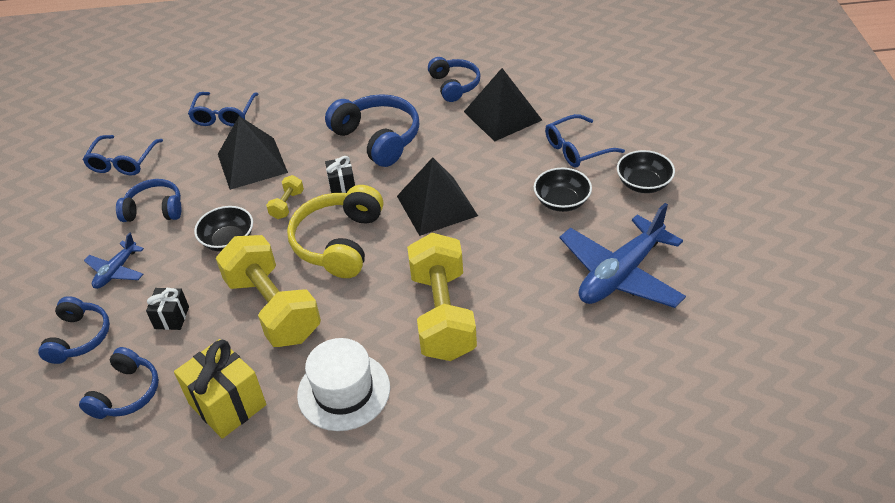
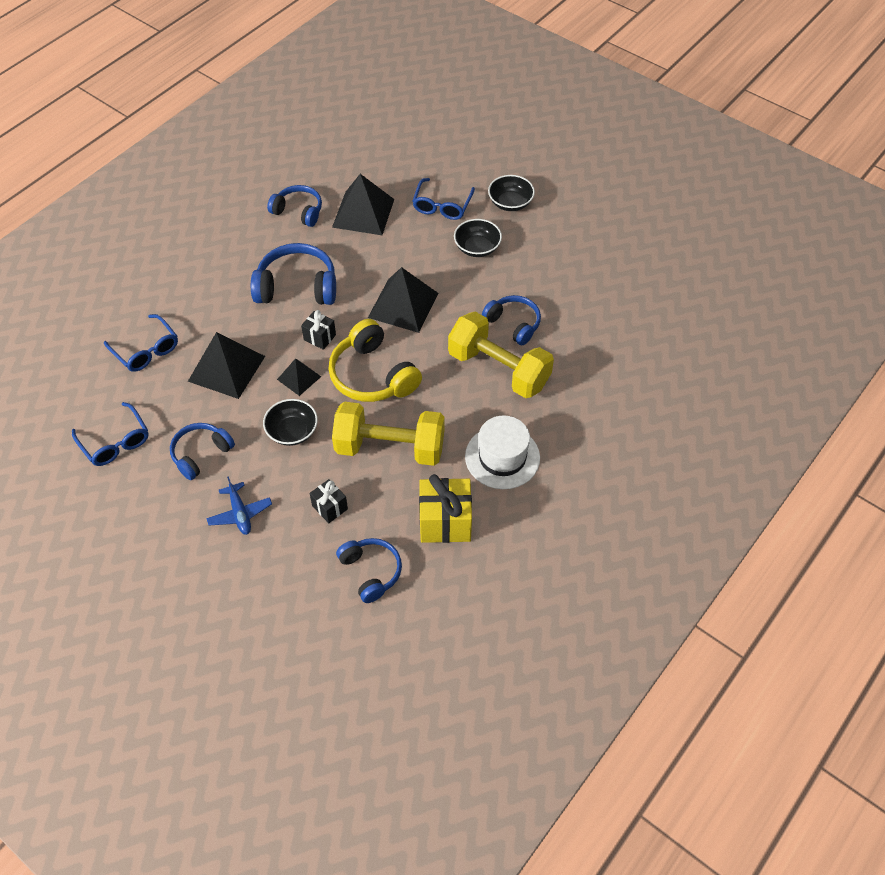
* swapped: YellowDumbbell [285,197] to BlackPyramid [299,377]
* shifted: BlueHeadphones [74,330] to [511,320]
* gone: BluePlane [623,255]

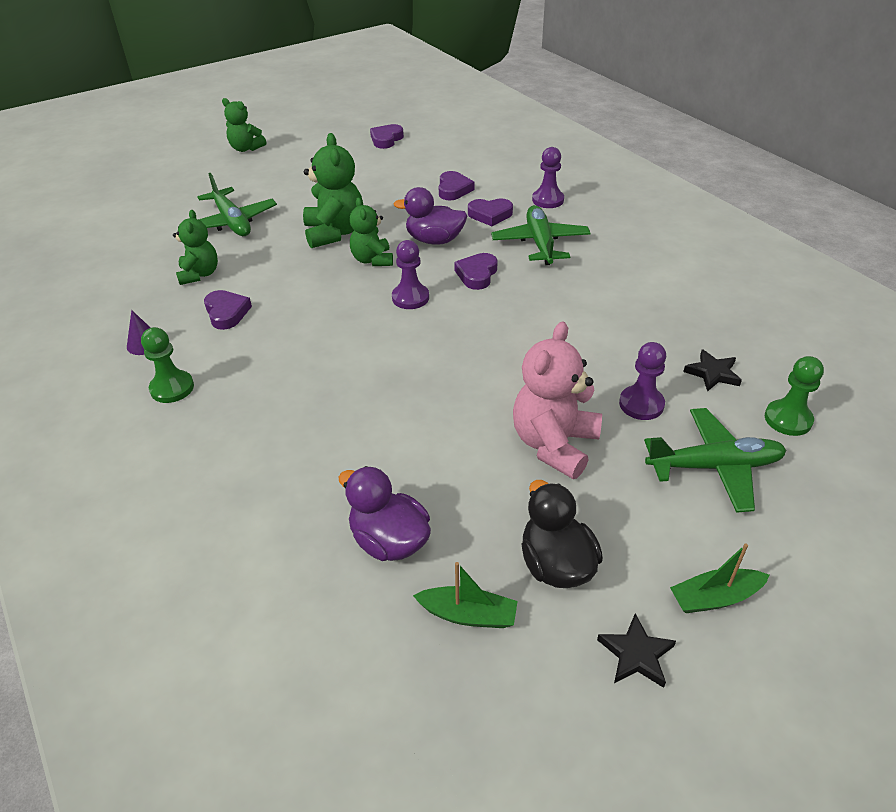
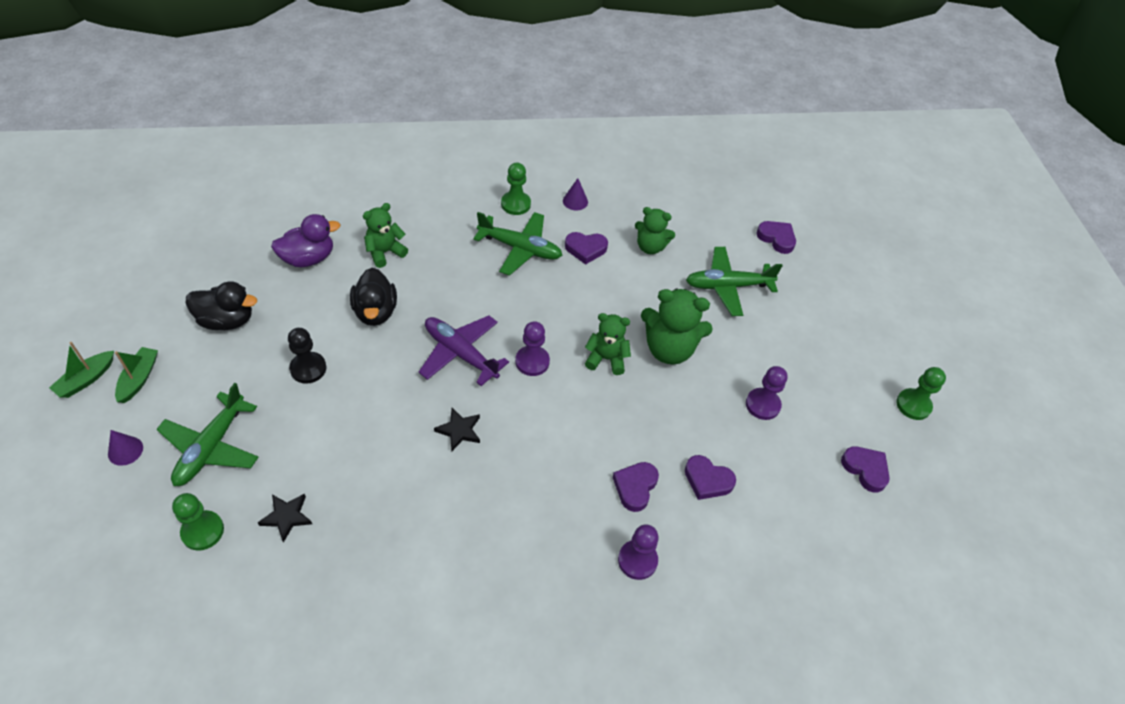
* shifted: GreenBoat [465,595] to [81,370]
* new: PurpleCone [125,448]
* swapped: PinkTeddyBear [557,400] to BlackPawn [307,356]
* new: BlackDuck [373,297]
* shifted: GreenTeddyBear [244,125] to [385,235]
* new: PurplePlane [464,351]
* shifted: BlackStar [636,650] to [457,429]
* shifted: GreenPlane [541,235] to [517,244]
* shifted: PurplePawn [642,381] to [767,393]
* shifted: PurpleHeart [476,271] to [776,237]
* new: GreenPawn [921,393]
* gone: PurpleDuck [430,216]

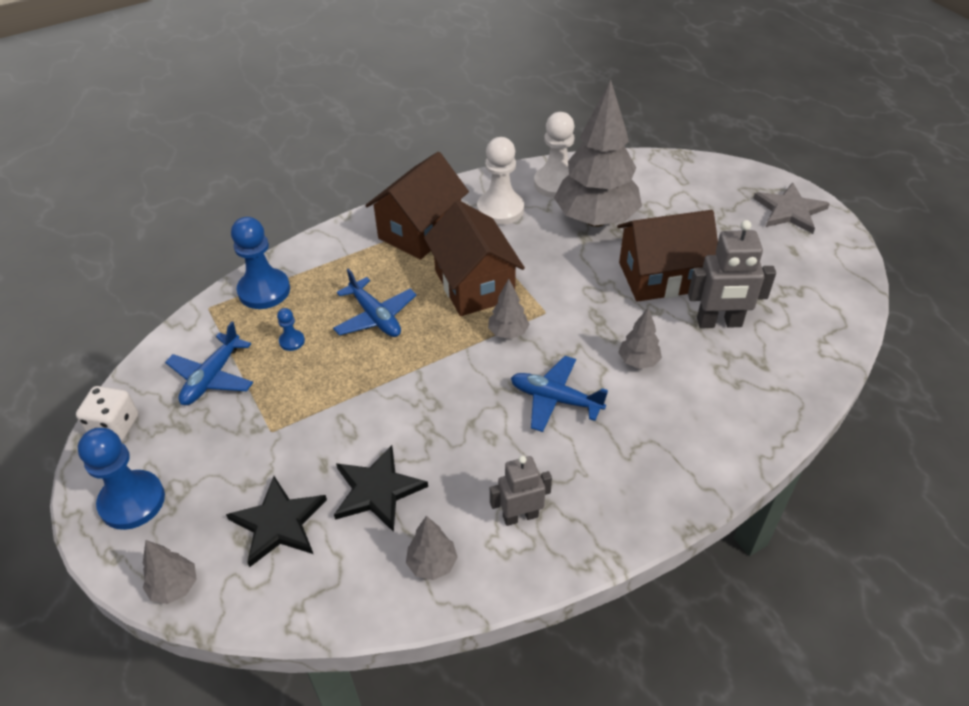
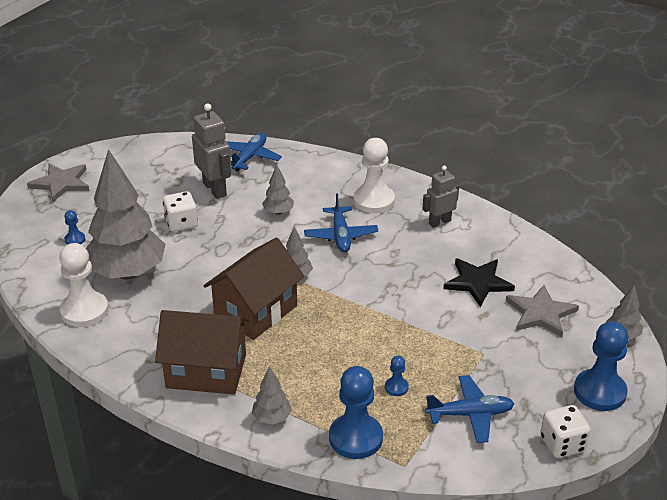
* new: BluePawn [74,227]
* swapped: BrownHouse [667,256] to WhiteDice [180,211]
* shifted: BluePlane [375,302] to [254,152]
* shifted: GreyTree [432,548] to [272,395]
* shifted: WhitePawn [500,181] to [374,175]
* rotated: GreyRobot [521,491] = [441,196] 105 degrees clockwise
* repainted: BlackStar [276,521] to GreyStar [542,311]

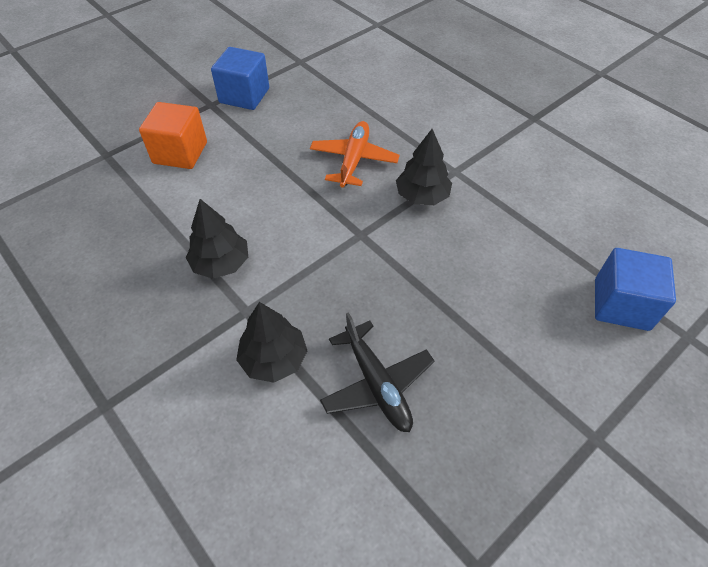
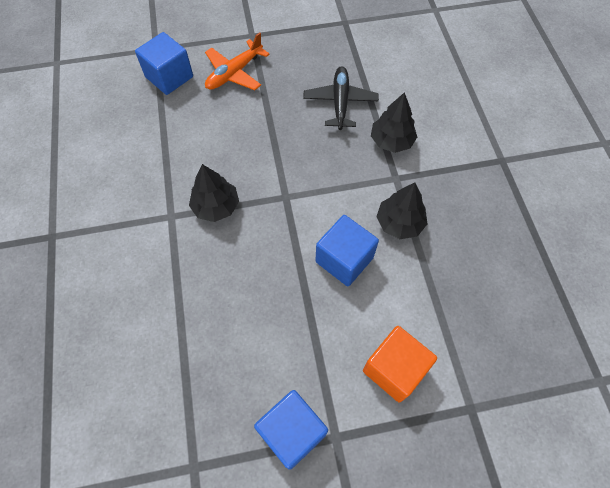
* shifted: OrangePlane [355,154] to [237,61]
* new: BlueCube [347,250]

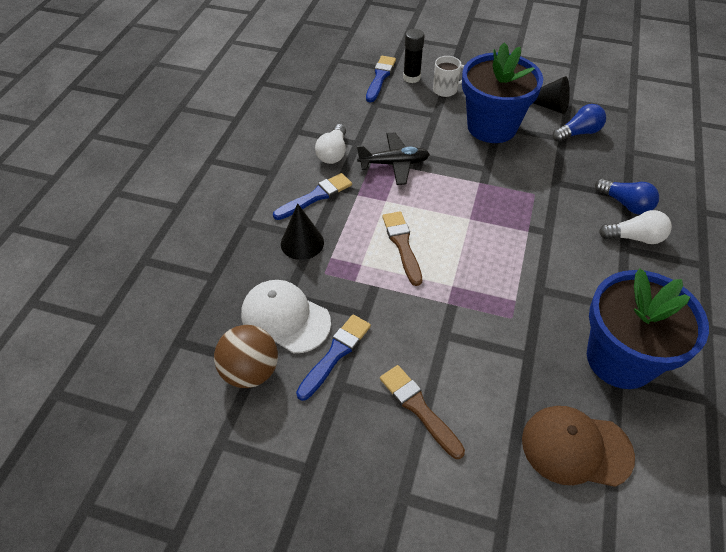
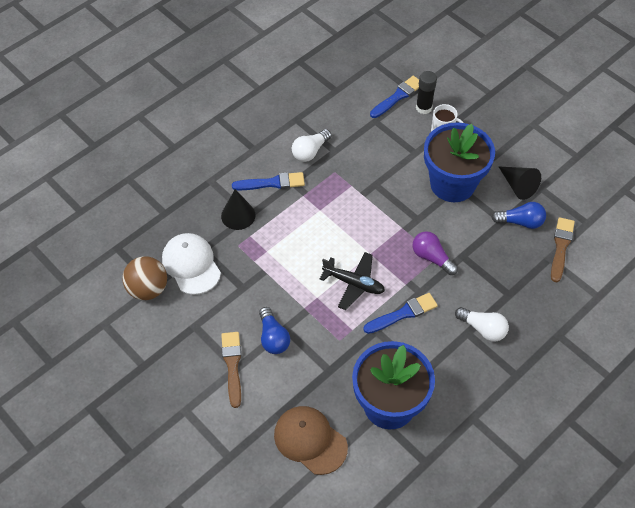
* shifted: BlueLightBulb [627,196] to [274,330]
* shifted: BlackPlane [393,158] to [352,281]
* shifted: BlueBrush [333,357] to [400,313]
* new: PurpleLightBulb [435,253]
* shifted: BrownBrush [402,248] to [563,250]

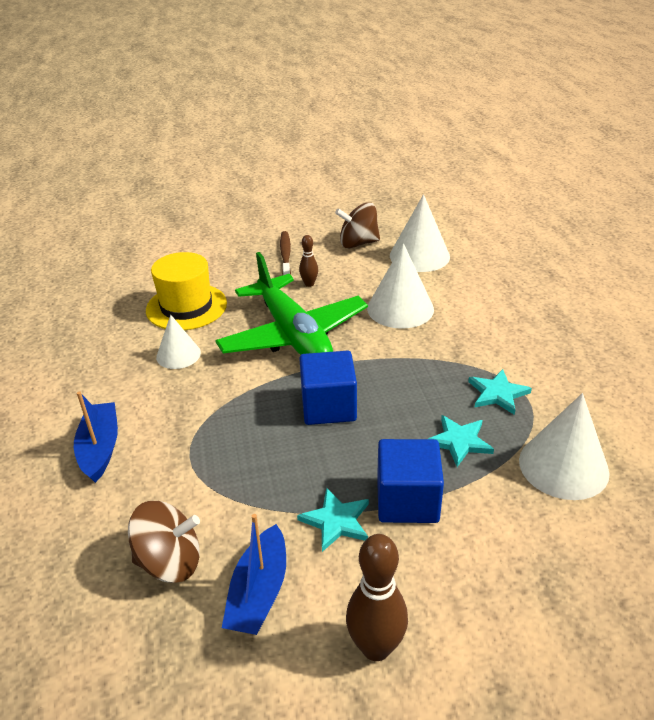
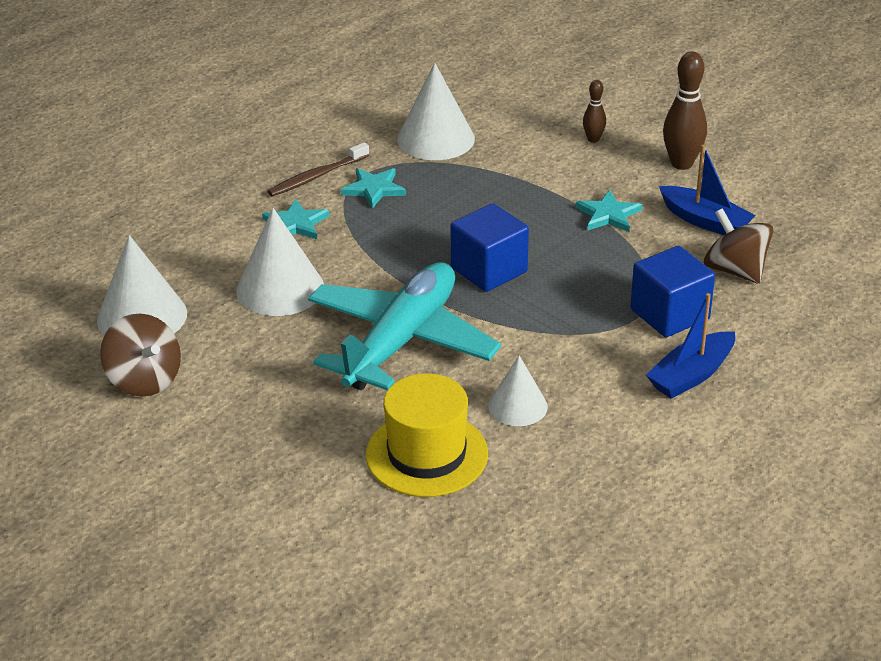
* shifted: TurquoiseStar [461,441] to [295,219]
* shifted: BrownToothbrush [285,253] to [318,169]
* repainted: GreenPlane [291,303] to TurquoisePlane [404,326]
* shifted: BrownBowlingPin [308,261] to [594,111]
* shifted: BlueCube [410,481] to [672,291]
* rotated: BlueBoat [254,574] = [707,190] 60 degrees clockwise

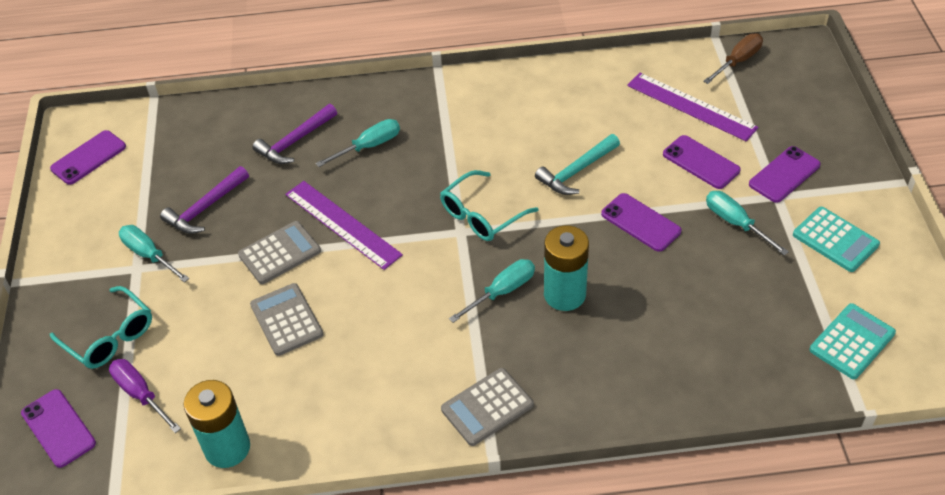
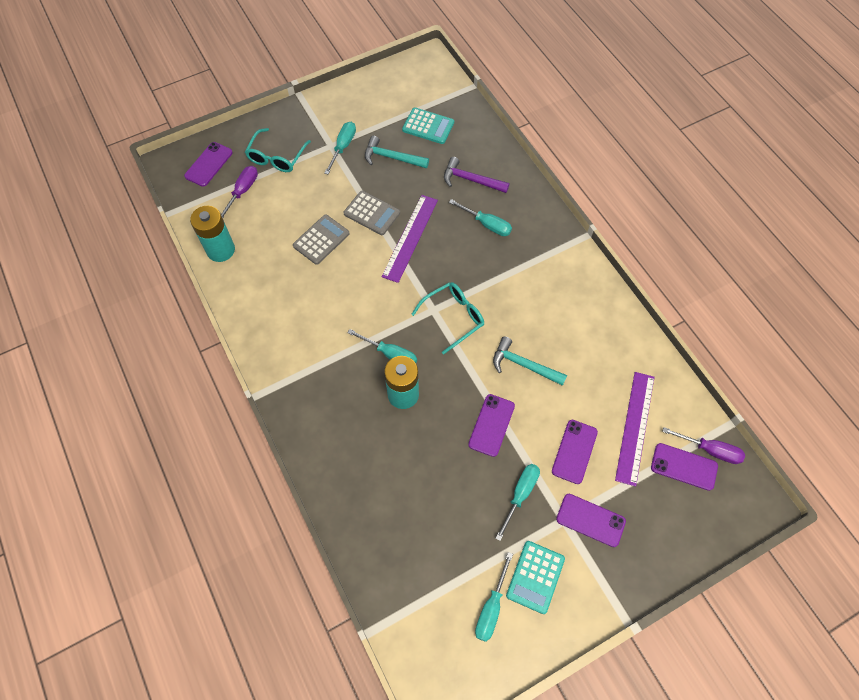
* repainted: PurpleHammer [204,200] to TurquoiseHammer [397,152]
* shifted: TurquoiseCalculator [852,341] to [428,126]
* rotated: TurquoiseGlasses [489,205] = [447,318] 120 degrees clockwise
* new: TurquoiseScrewdriver [494,597]
* shifted: PurplePhone [88,157] to [684,467]
* repainted: BrownScrewdriver [733,58] to PurpleScrewdriver [703,445]
* gone: GreyCalculator [487,407]

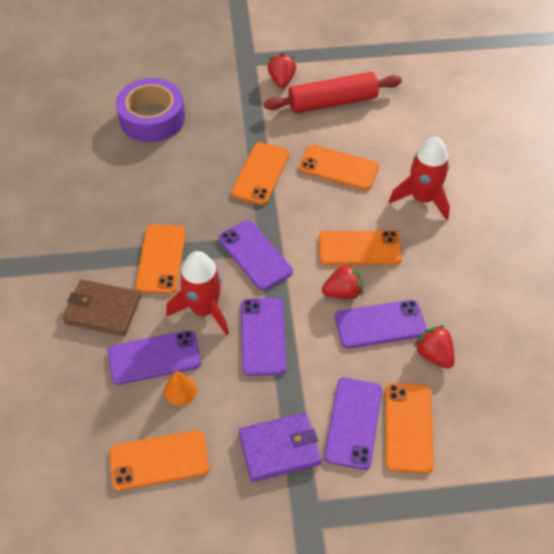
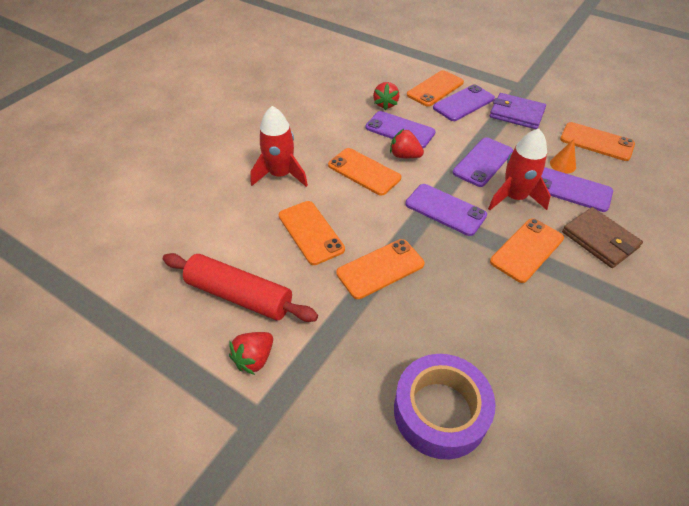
* rotated: PurplePhone [256,255] = [446,210] 60 degrees counterclockwise

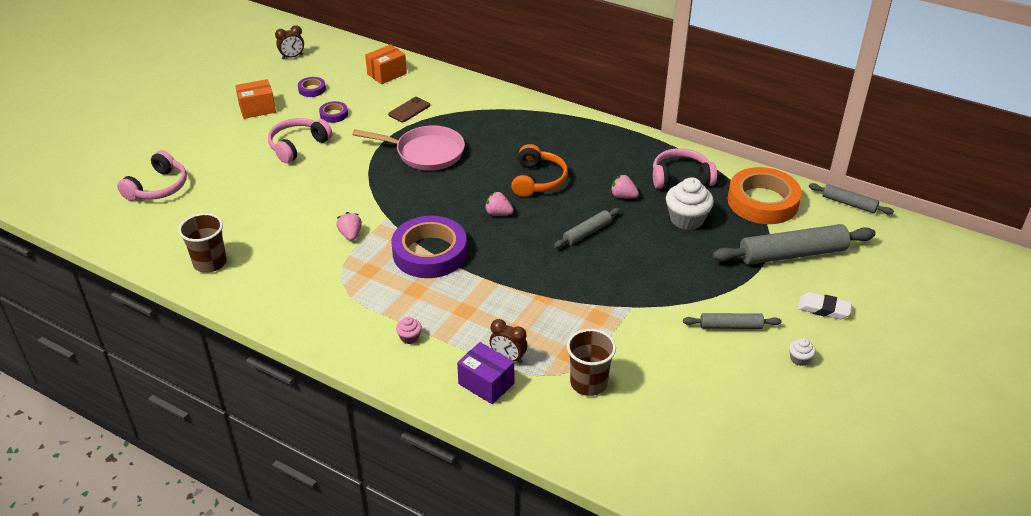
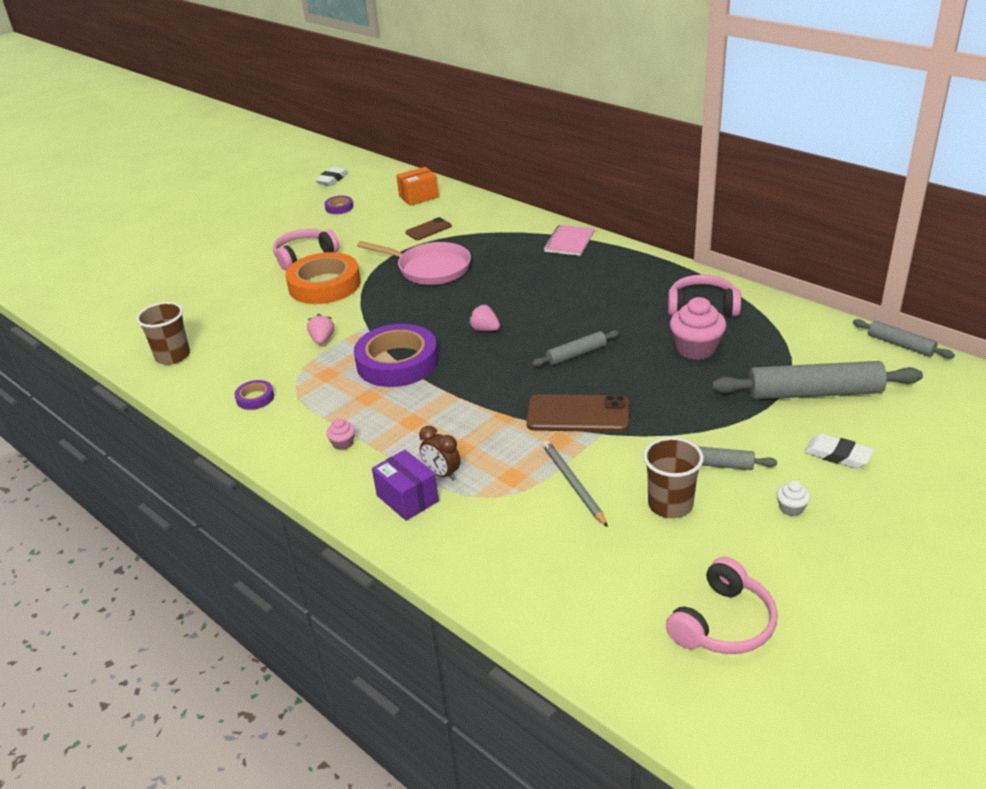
* shifted: PurpleTape [333,112] to [254,395]
* shifted: OrangeTape [765,195] to [323,278]
* swapped: BrownClock [289,42] to WhiteEraser [331,176]
* new: BrownPhone [577,413]
* new: GreyPencil [575,483]
* new: PinkNotebook [569,240]
* shifted: BrownCup [591,362] to [673,477]
* shifted: PinkHeadphones [152,175] to [722,605]
* repainted: WhiteCupcake [690,203] to PinkCupcake [698,328]
* gone: OrangeBox [255,99]
* gone: OrangeHeadphones [539,170]
* gone: PinkStrawberry [625,186]

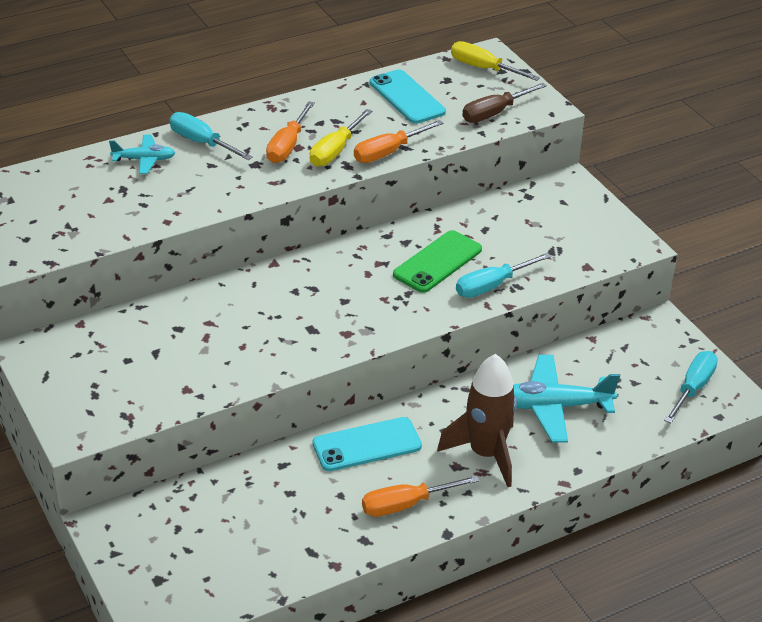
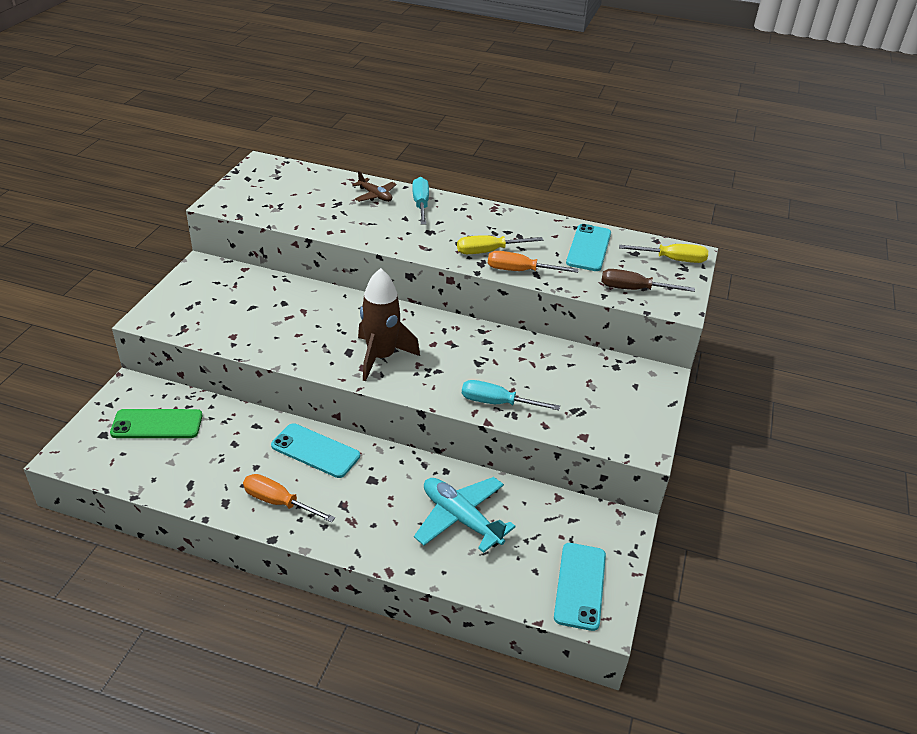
* shifted: GreenPhone [437,261] to [156,423]
* repainted: TurquoisePlane [142,154] to BrownPlane [374,186]
* shifted: BrownRocket [477,420] to [389,324]
* swapped: TurquoiseScrewdriver [691,387] to TurquoisePhone [580,587]
* rotated: YellowScrewdriver [495,61] = [663,253] 105 degrees clockwise
* gone: OrangeScrewdriver [290,132]

